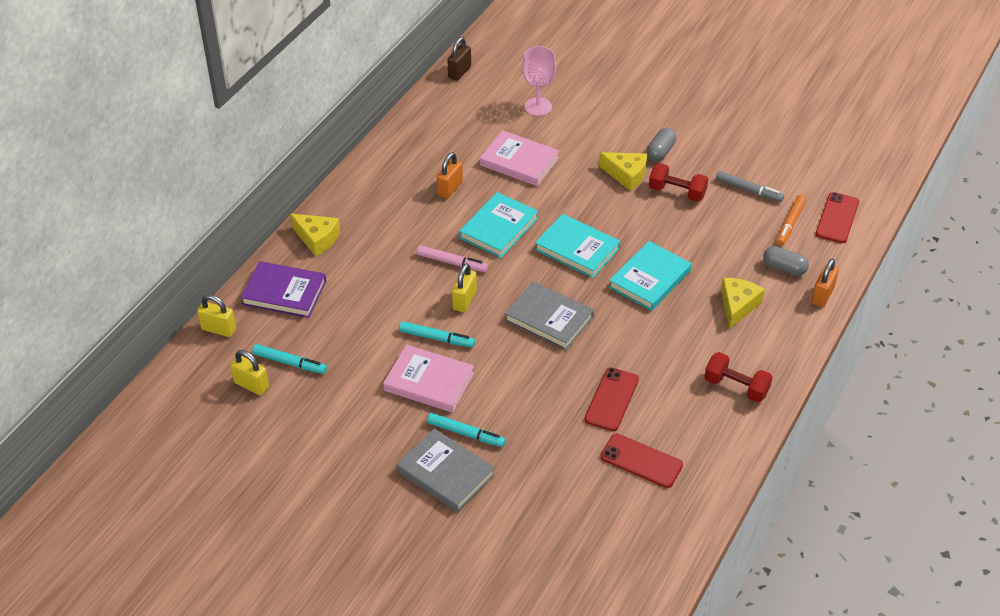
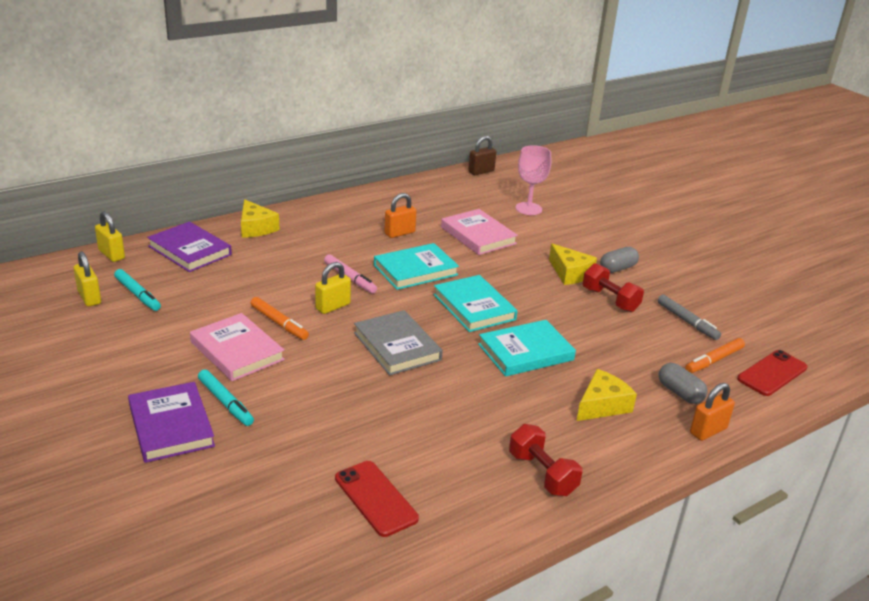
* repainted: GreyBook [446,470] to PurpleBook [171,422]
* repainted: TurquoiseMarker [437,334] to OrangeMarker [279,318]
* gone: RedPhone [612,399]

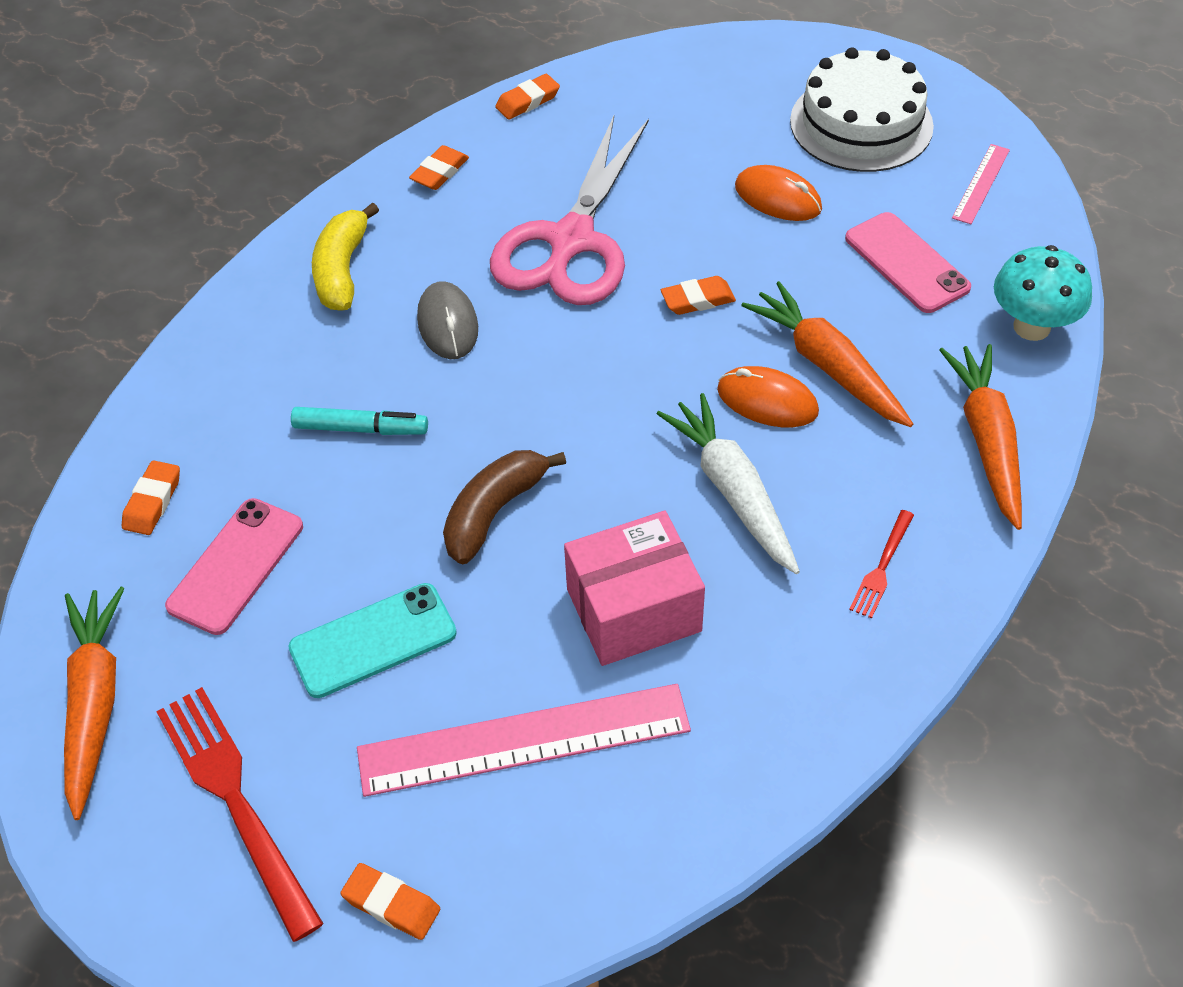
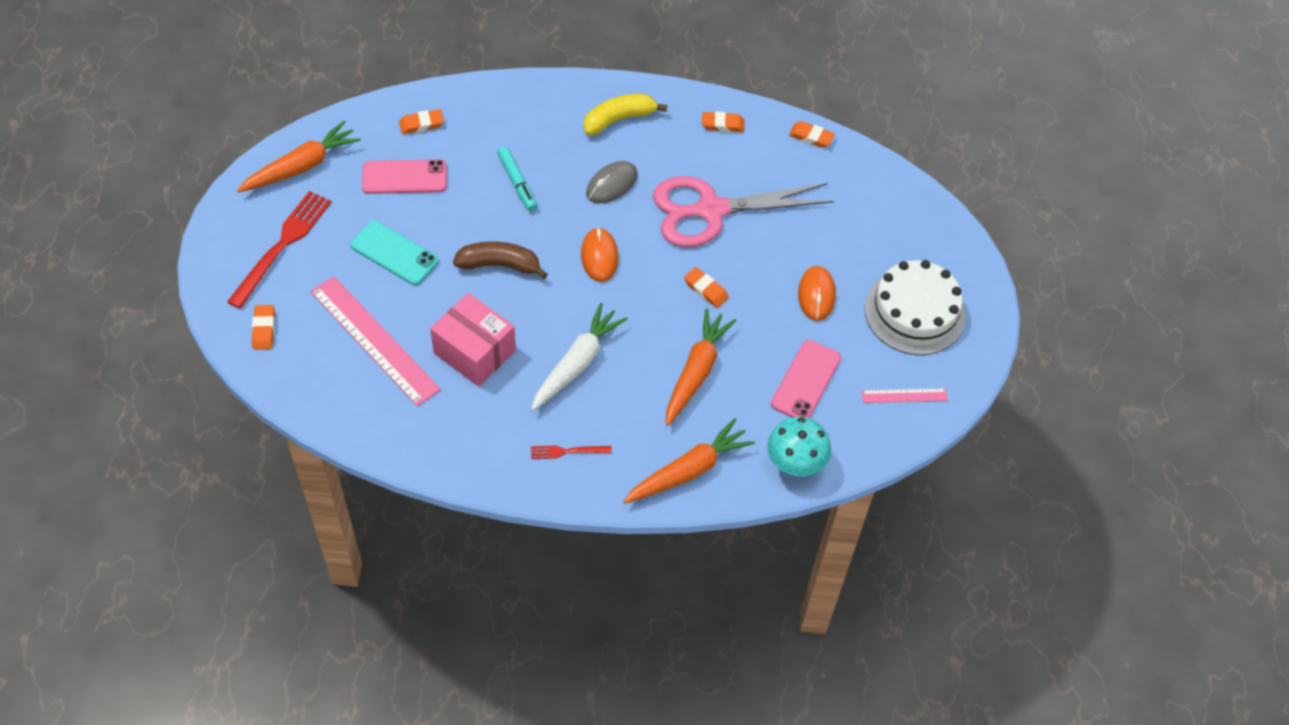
* shifted: OrangeMouse [768,396] to [599,254]

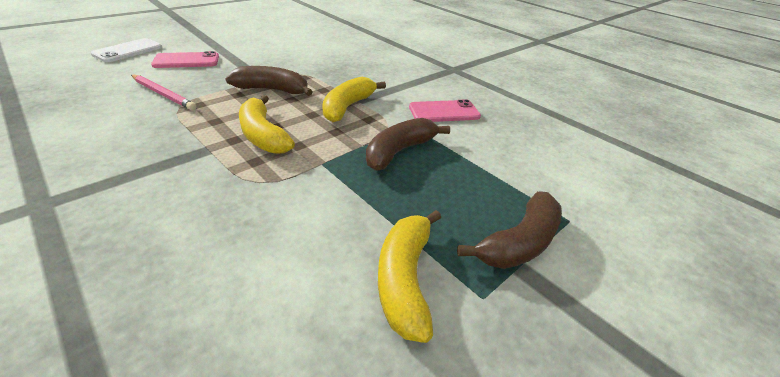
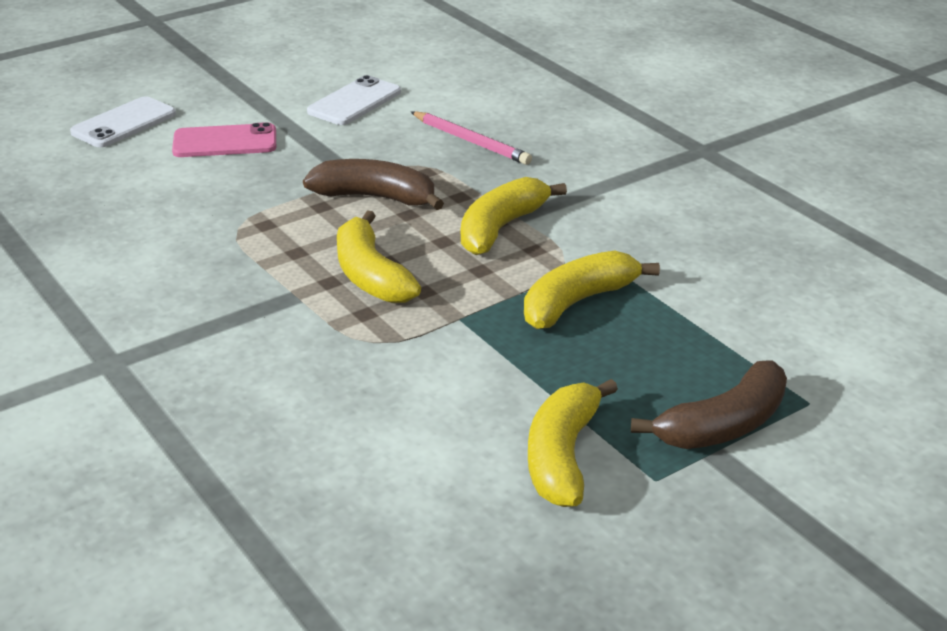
* new: WhitePhone [354,100]
* shifted: PinkPencil [164,93] to [471,138]
* repainted: BrownBanana [408,144] to YellowBanana [592,290]
* gone: PinkPhone [445,110]

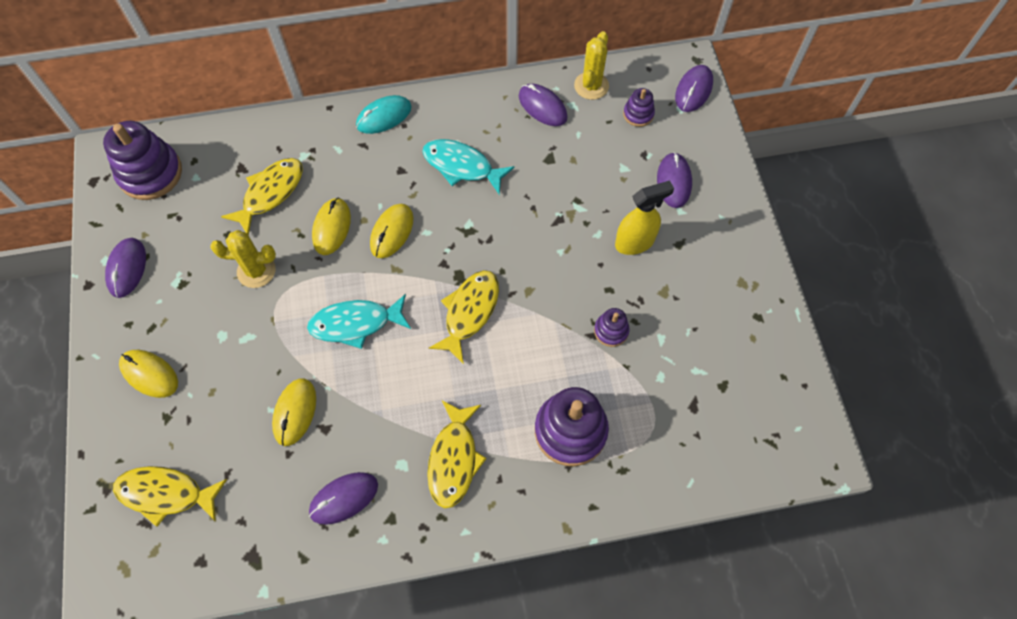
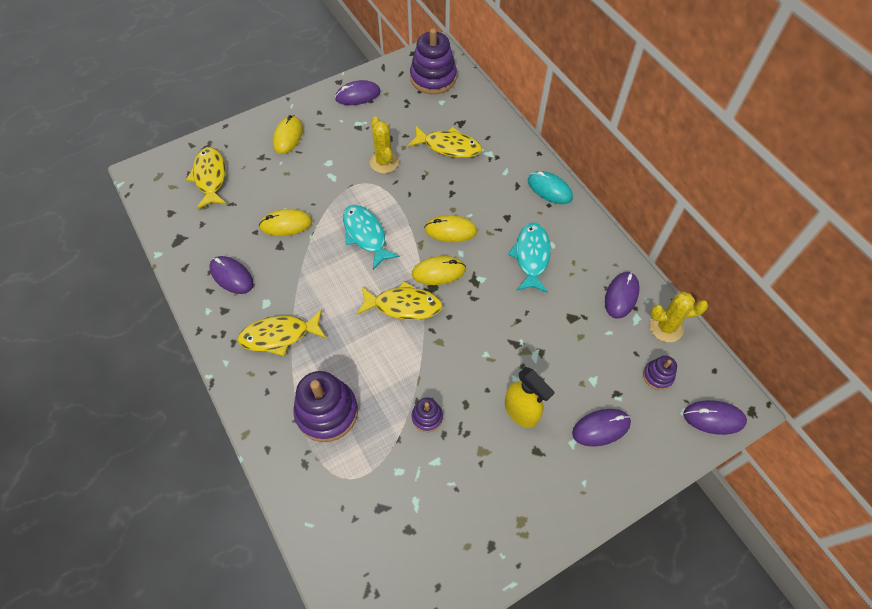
* shifted: YellowMouse [331,226] to [439,270]

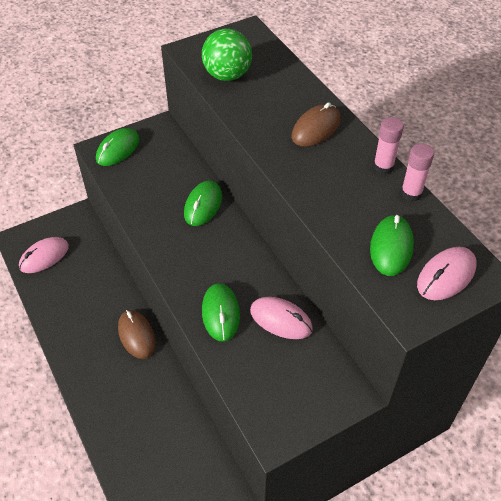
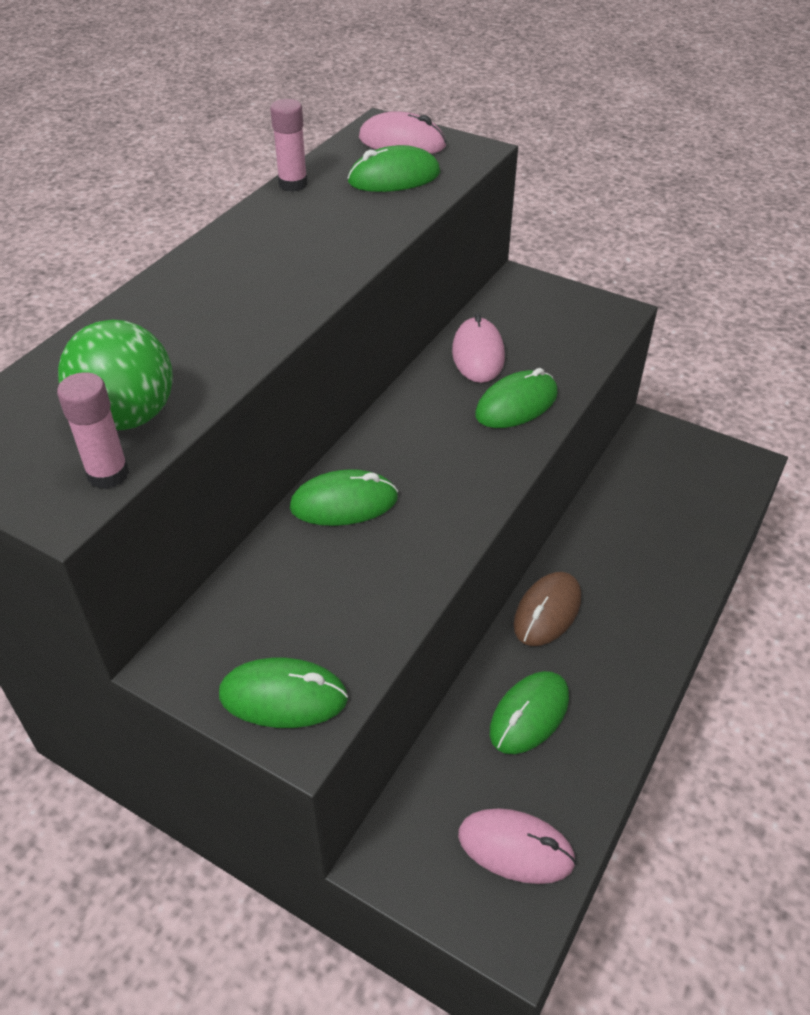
* shifted: PinkGlueStick [388,146] to [93,430]
* new: GreenMouse [529,712]
* gone: BrownMouse [315,124]

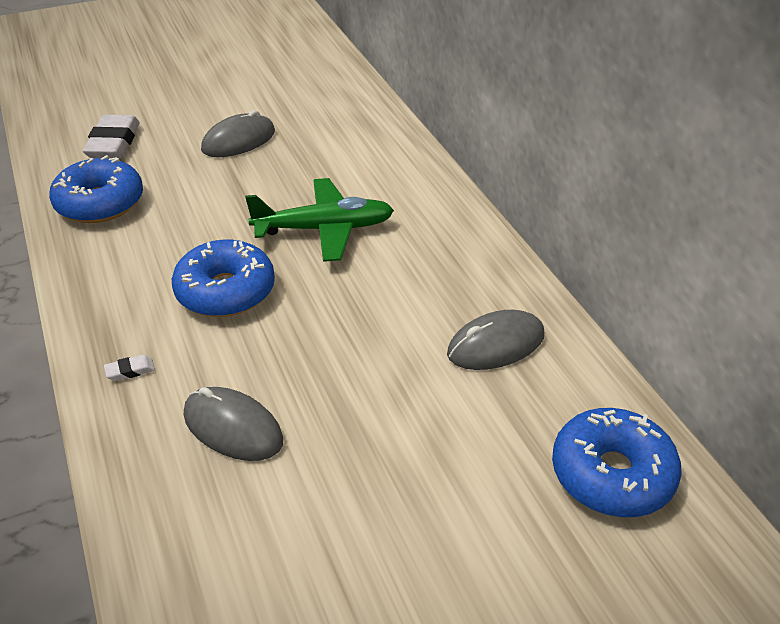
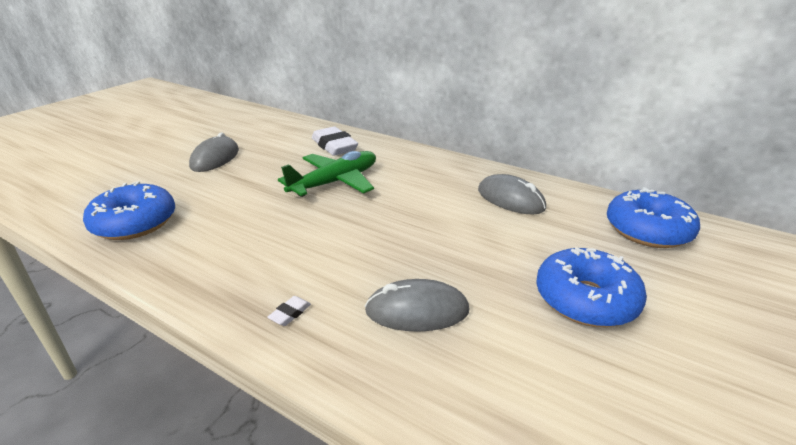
* shifted: WhiteEraser [111,136] to [335,141]
* rotated: GreyMouse [495,340] = [512,194] 75 degrees counterclockwise
* shifted: BlueDonut [223,278] to [591,287]

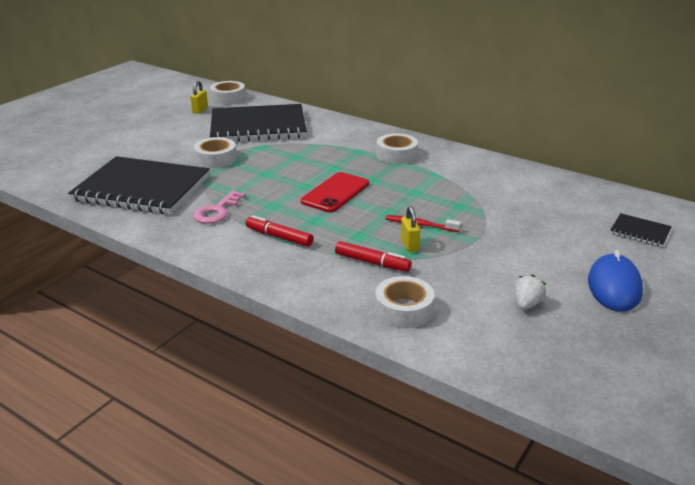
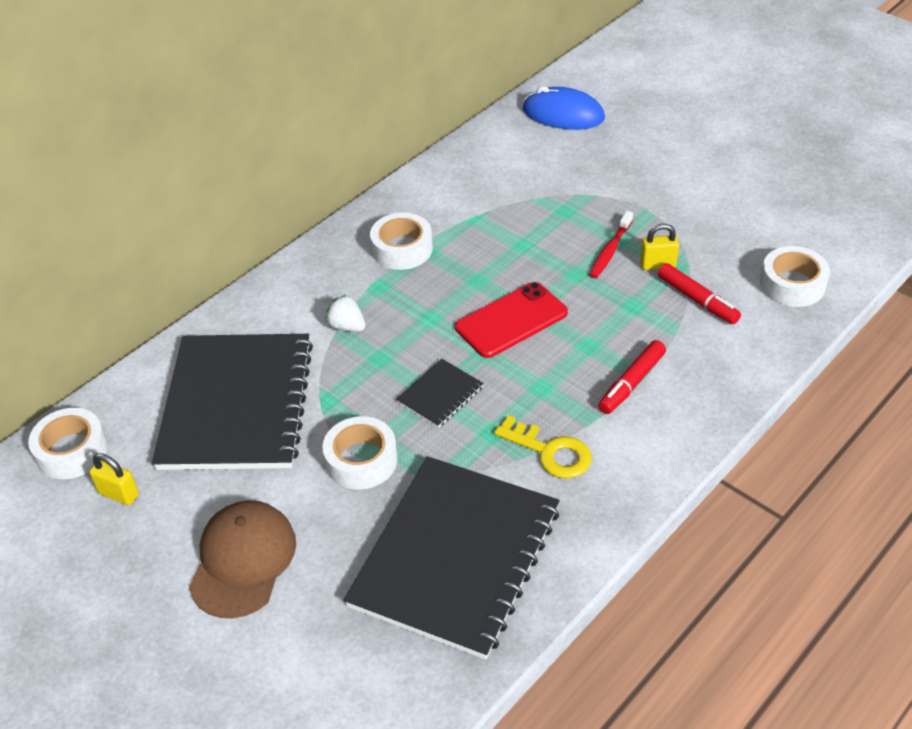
* new: BrownCap [242,559]
* shifted: WhiteStrawberry [530,292] to [345,313]
* shifted: BlackNotebook [641,230] to [440,393]
* rotated: RedPhone [335,192] = [511,320] 75 degrees counterclockwise
* repainted: PinkKey [219,207] to YellowKey [543,446]
* shifted: BlueMouse [615,281] to [564,108]
* rotated: RedMarker [373,256] = [699,293] 105 degrees clockwise

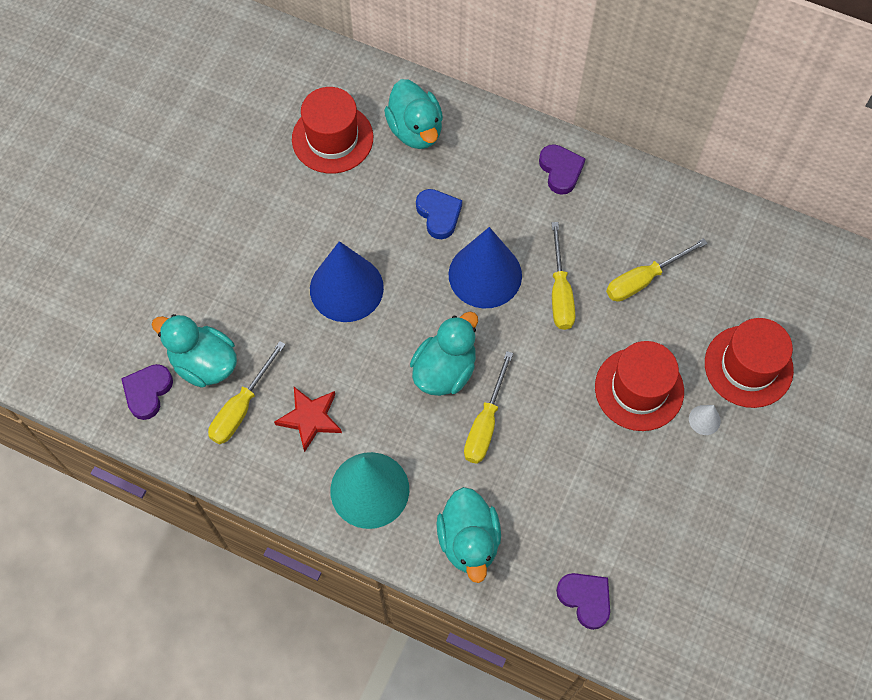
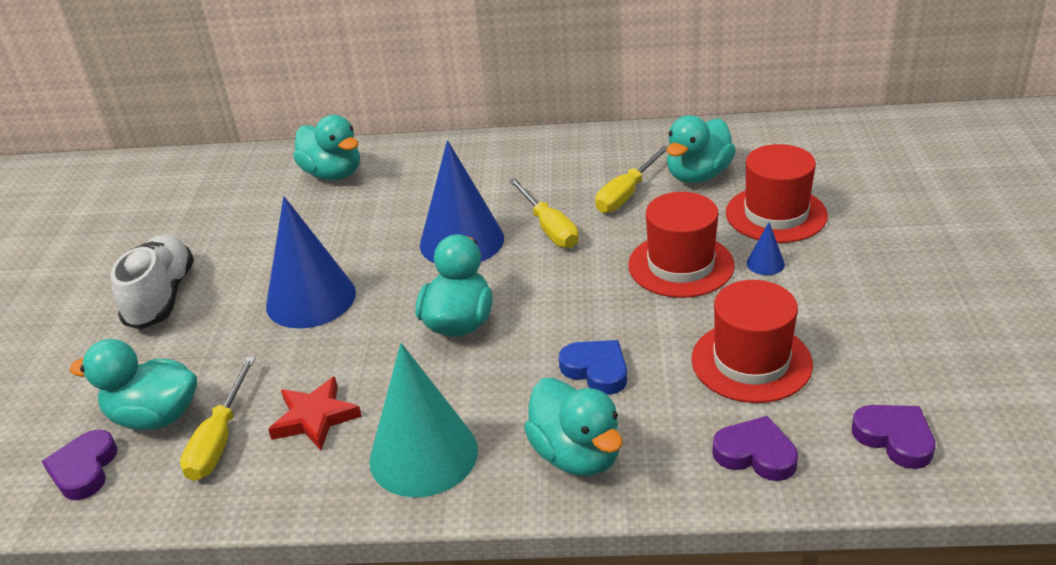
* new: WhiteShoe [152,281]
* shifted: BlueHeart [439,214] to [593,367]
* new: TurquoiseDuck [701,149]
* shifted: RedHat [332,130] to [752,341]
* repainted: WhiteCone [705,420] to BlueCone [766,248]
* shifted: PurpleHeart [562,169] to [894,437]
* gone: YellowScrewdriver [488,407]

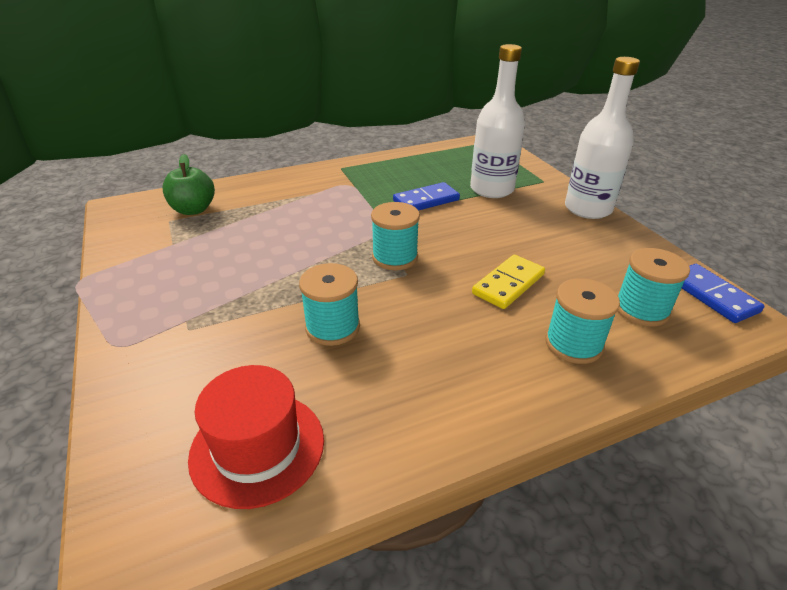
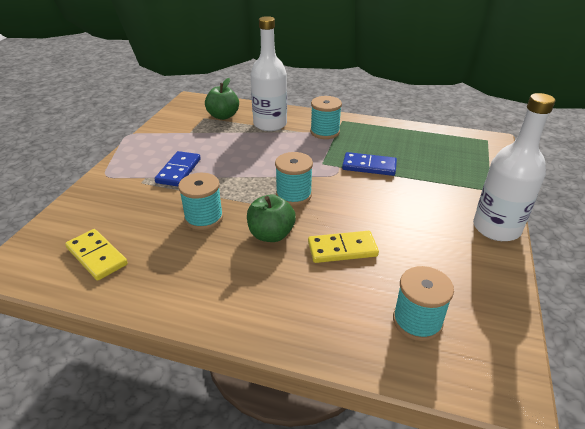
* swapped: RedHat [256,437] to YellowDomino [96,255]
* shifted: BlueDomino [723,293] to [177,168]
* new: GreenApple [271,218]
* shifted: WhiteBottle [497,121] to [269,73]
* shifted: TurquoiseSpool [582,321] to [326,117]

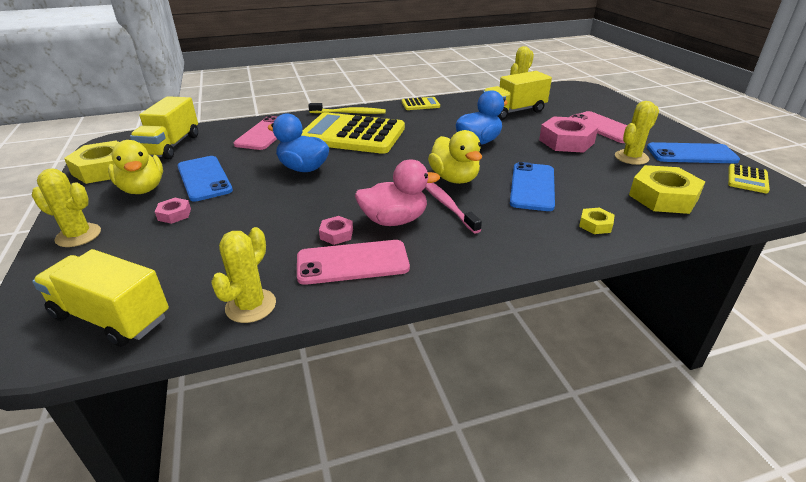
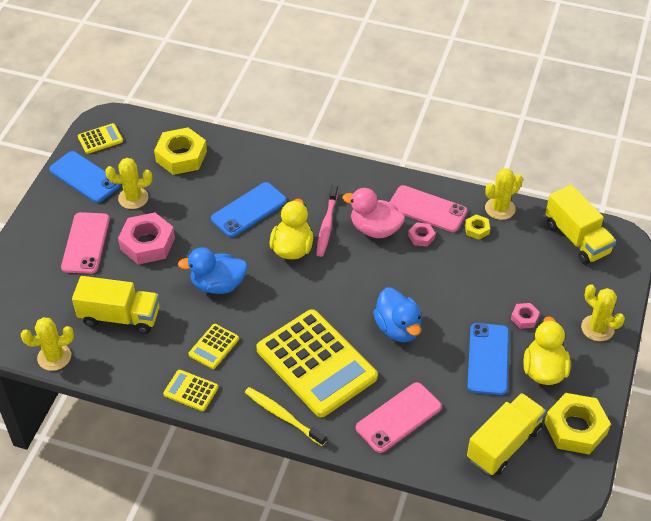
* new: YellowCalculator [213,346]
* shifted: YellowNut [596,221] to [477,227]

